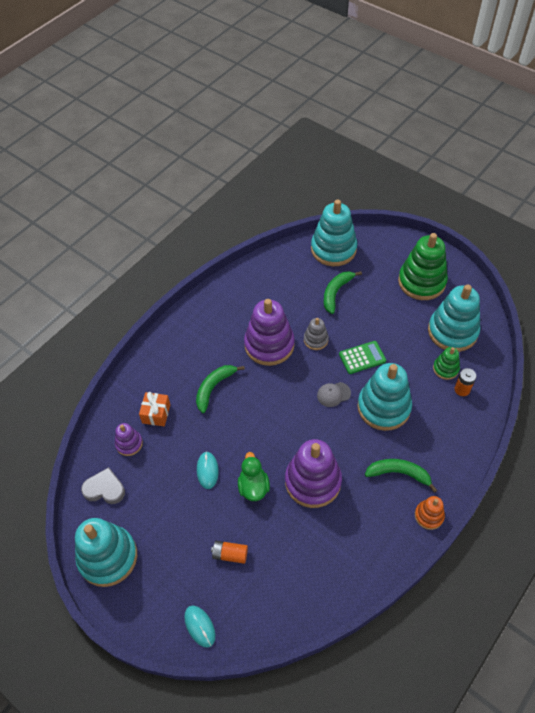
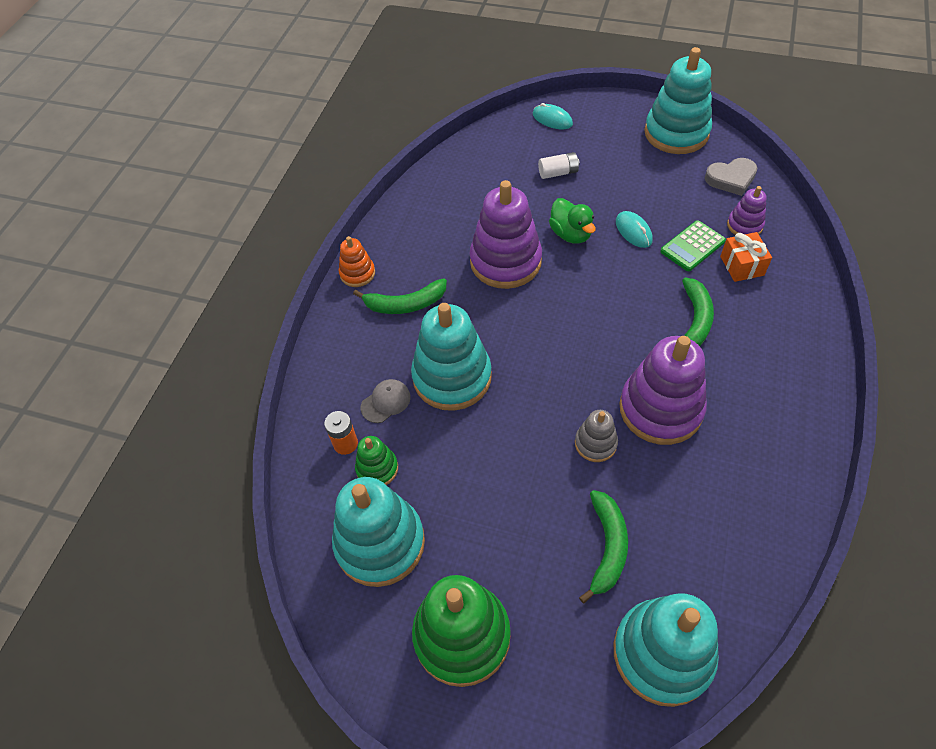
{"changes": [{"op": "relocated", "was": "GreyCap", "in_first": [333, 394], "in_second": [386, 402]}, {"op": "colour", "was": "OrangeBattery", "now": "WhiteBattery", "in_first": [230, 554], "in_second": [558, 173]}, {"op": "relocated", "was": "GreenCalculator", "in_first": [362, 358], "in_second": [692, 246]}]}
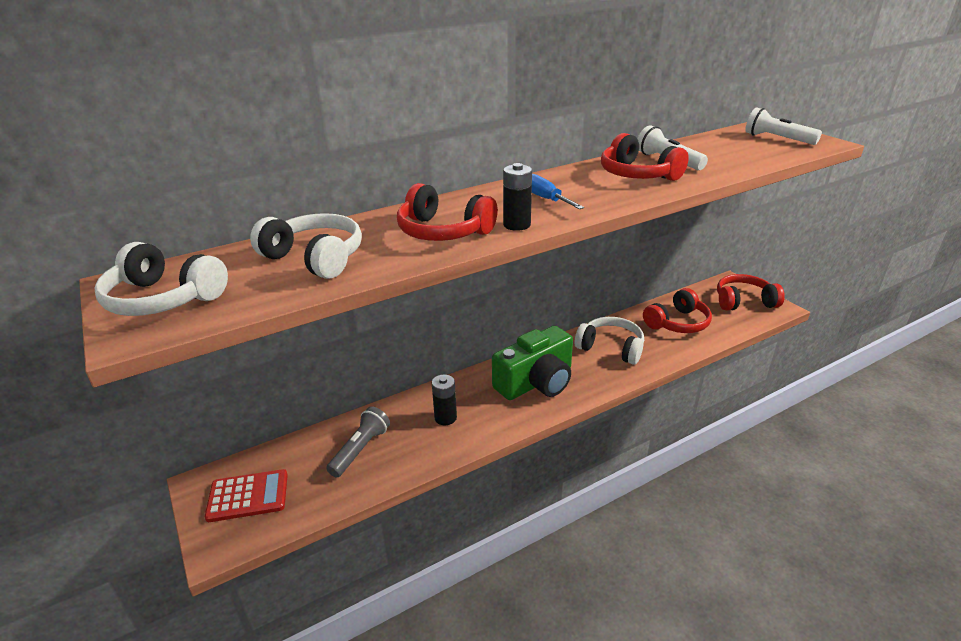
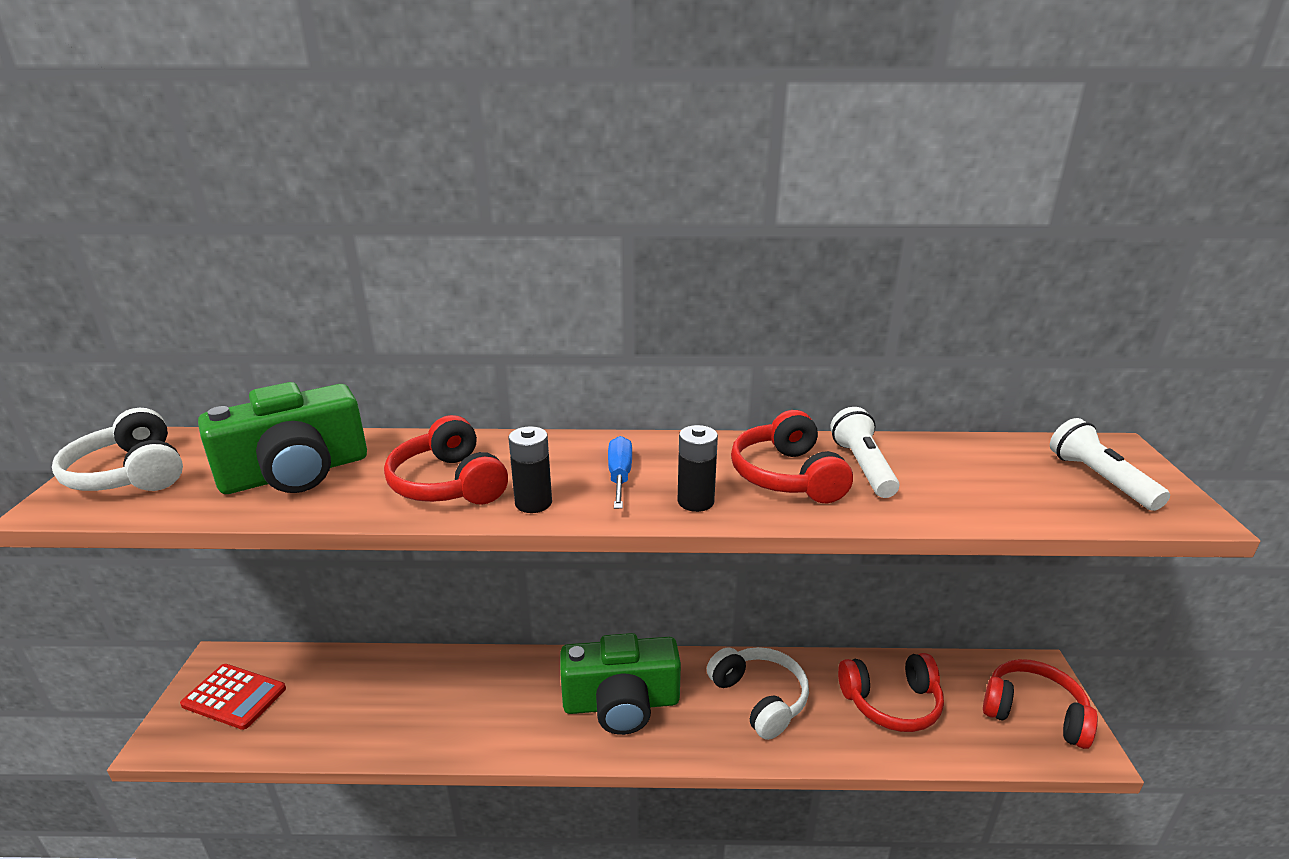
{"changes": [{"op": "exchanged", "was": "WhiteHeadphones", "now": "GreenCamera", "in_first": [315, 258], "in_second": [296, 473]}, {"op": "relocated", "was": "BlackBattery", "in_first": [445, 418], "in_second": [695, 501]}, {"op": "missing", "was": "GreyFlashlight", "in_first": [360, 449]}]}
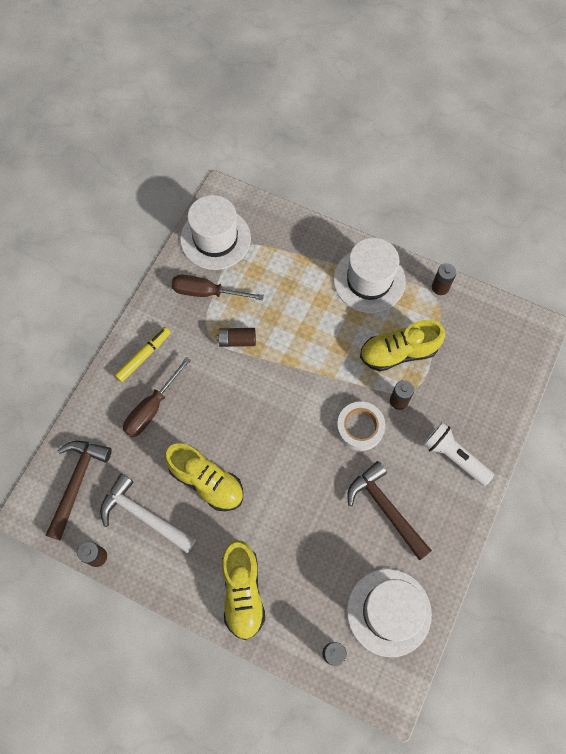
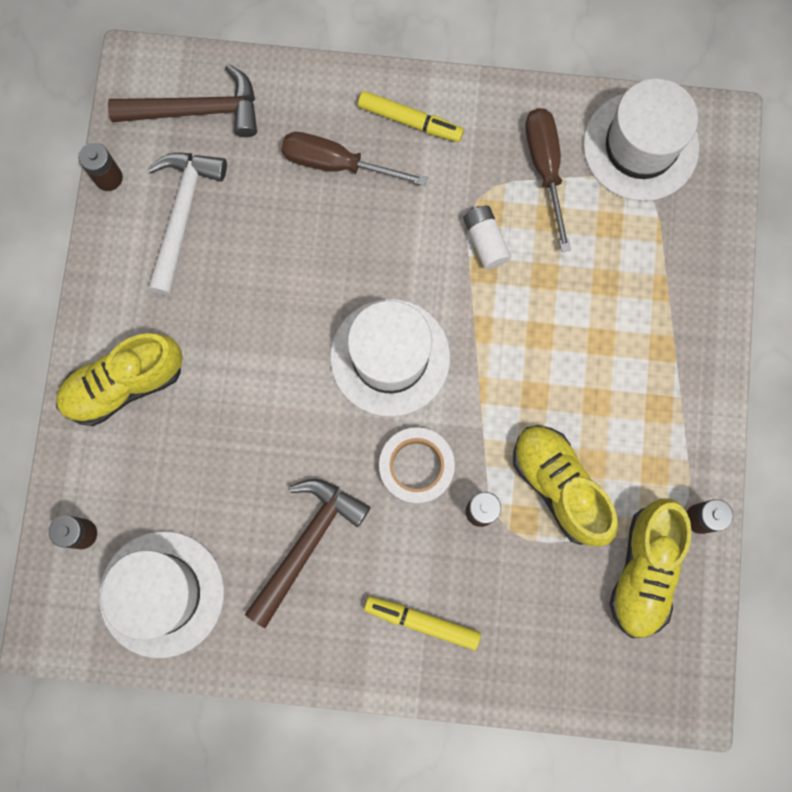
{"changes": [{"op": "relocated", "was": "WhiteHat", "in_first": [369, 280], "in_second": [390, 357]}, {"op": "exchanged", "was": "WhiteFlashlight", "now": "YellowMarker", "in_first": [454, 457], "in_second": [422, 622]}, {"op": "colour", "was": "BrownBattery", "now": "WhiteBattery", "in_first": [237, 340], "in_second": [485, 241]}, {"op": "relocated", "was": "YellowShoe", "in_first": [207, 481], "in_second": [644, 570]}]}
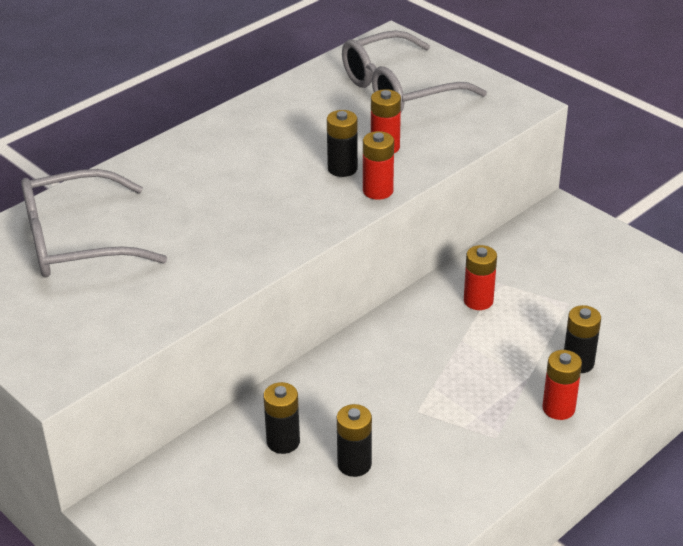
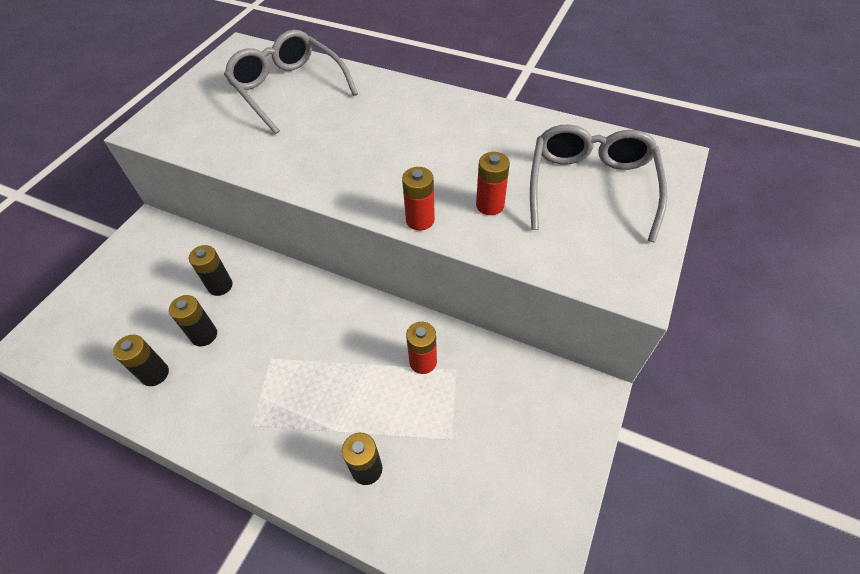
{"changes": [{"op": "relocated", "was": "BlackBattery", "in_first": [342, 168], "in_second": [155, 374]}, {"op": "spun", "was": "GreyGlasses", "in_first": [399, 89], "in_second": [591, 187], "clockwise": 60}, {"op": "missing", "was": "RedBattery", "in_first": [558, 408]}]}
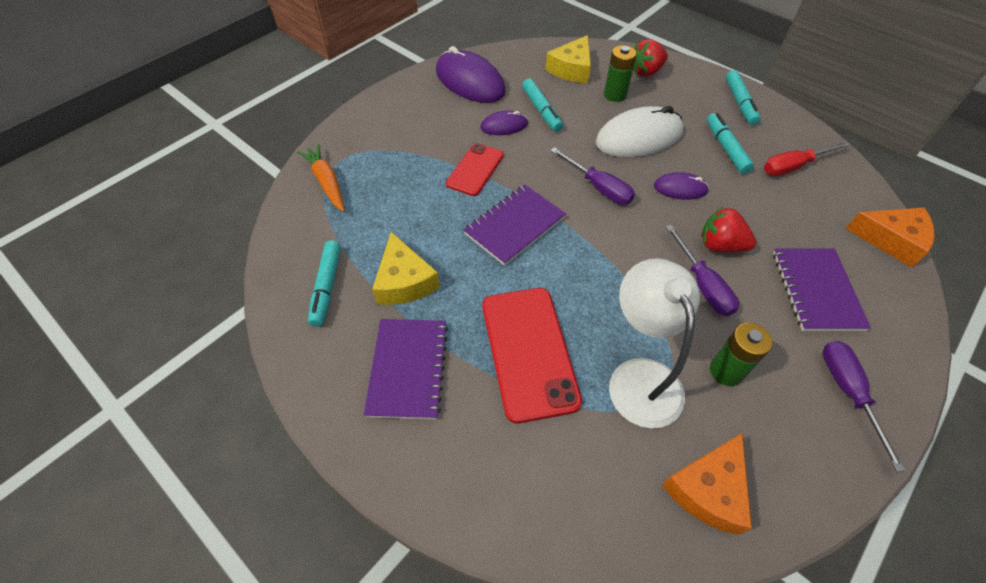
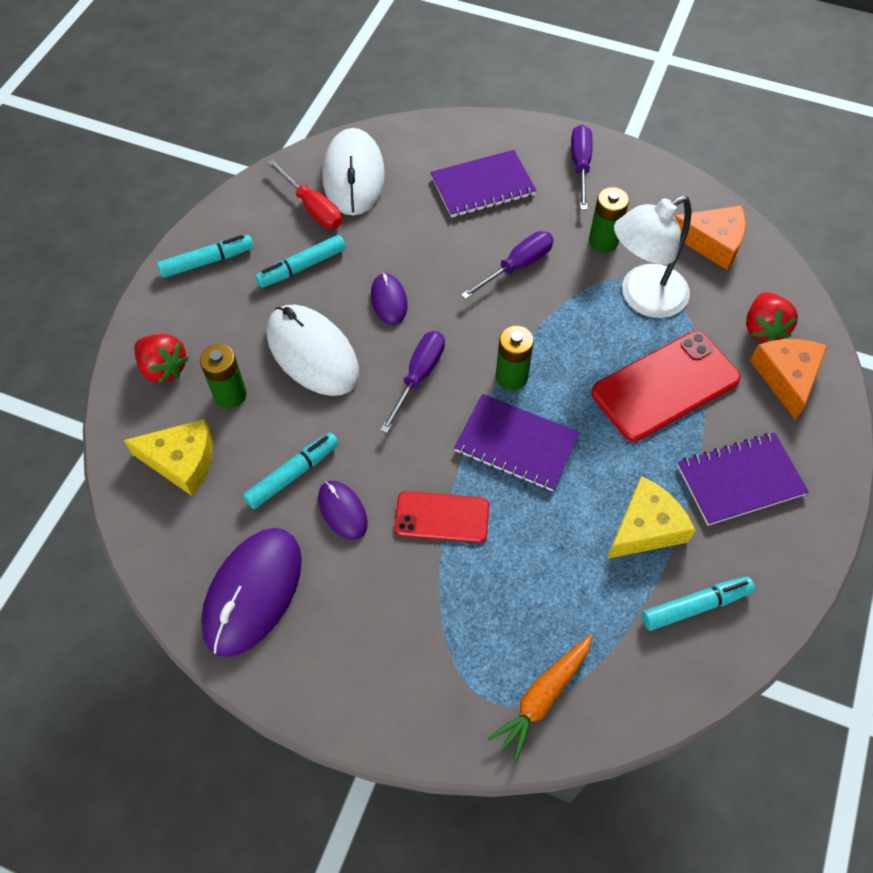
{"changes": [{"op": "appeared", "now": "WhiteMouse", "in_second": [353, 176]}, {"op": "appeared", "now": "GreenBattery", "in_second": [511, 377]}, {"op": "spun", "was": "PurpleScrewdriver", "in_first": [847, 392], "in_second": [580, 166], "clockwise": 120}, {"op": "relocated", "was": "RedStrawberry", "in_first": [720, 245], "in_second": [763, 328]}, {"op": "relocated", "was": "OrangeCheese", "in_first": [891, 240], "in_second": [787, 377]}]}
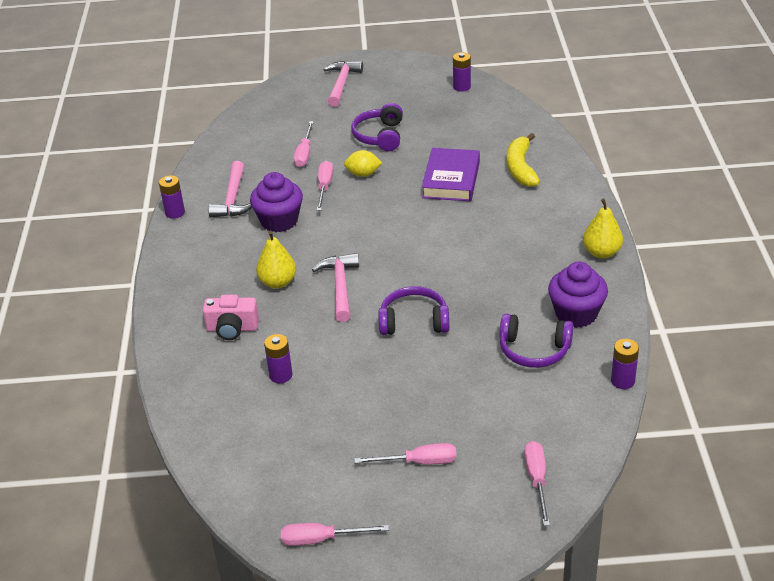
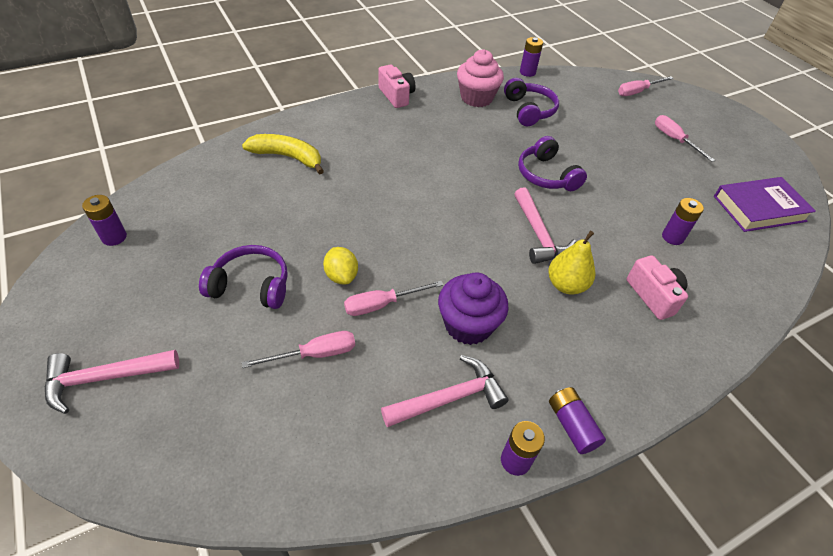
{"changes": [{"op": "spun", "was": "PurpleHeadphones", "in_first": [379, 136], "in_second": [251, 285], "clockwise": -150}, {"op": "spun", "was": "YellowBanana", "in_first": [521, 168], "in_second": [288, 157], "clockwise": -135}, {"op": "exchanged", "was": "YellowPear", "now": "PinkCamera", "in_first": [601, 252], "in_second": [396, 96]}, {"op": "colour", "was": "PurpleCupcake", "now": "PinkCupcake", "in_first": [576, 314], "in_second": [476, 98]}, {"op": "spun", "was": "PinkHammer", "in_first": [340, 287], "in_second": [538, 234], "clockwise": -75}, {"op": "appeared", "now": "PurpleBattery", "in_second": [572, 425]}, {"op": "relocated", "was": "PurpleBook", "in_first": [451, 179], "in_second": [759, 208]}, {"op": "missing", "was": "PinkScrewdriver", "in_first": [321, 539]}]}
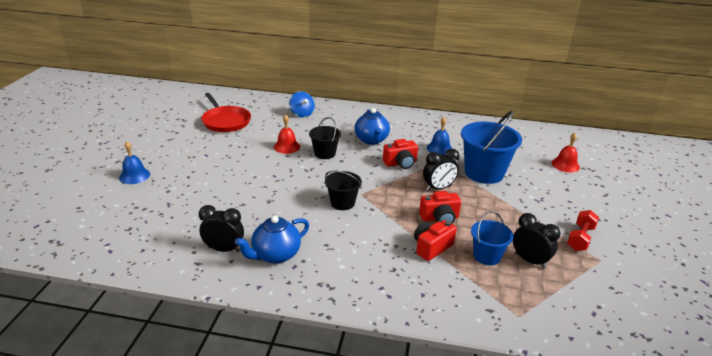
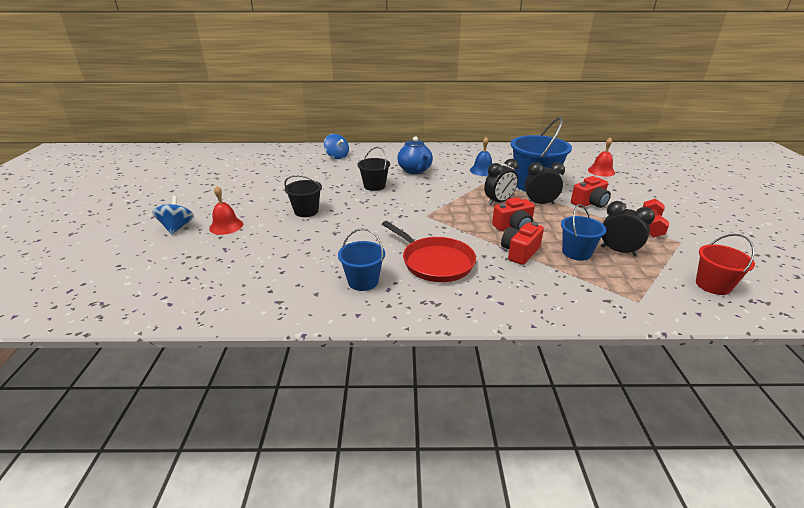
{"changes": [{"op": "exchanged", "was": "BlueBell", "now": "BlueSpinningTop", "in_first": [134, 176], "in_second": [177, 227]}, {"op": "relocated", "was": "RedBell", "in_first": [287, 146], "in_second": [226, 226]}, {"op": "relocated", "was": "BlackBucket", "in_first": [342, 203], "in_second": [306, 211]}, {"op": "exchanged", "was": "BlueTeapot", "now": "BlueBucket", "in_first": [275, 255], "in_second": [363, 281]}, {"op": "relocated", "was": "RedPan", "in_first": [225, 121], "in_second": [435, 262]}, {"op": "relocated", "was": "BlackClock", "in_first": [224, 249], "in_second": [540, 203]}, {"op": "relocated", "was": "RedCamera", "in_first": [400, 163], "in_second": [589, 203]}, {"op": "appeared", "now": "RedBucket", "in_second": [713, 285]}]}
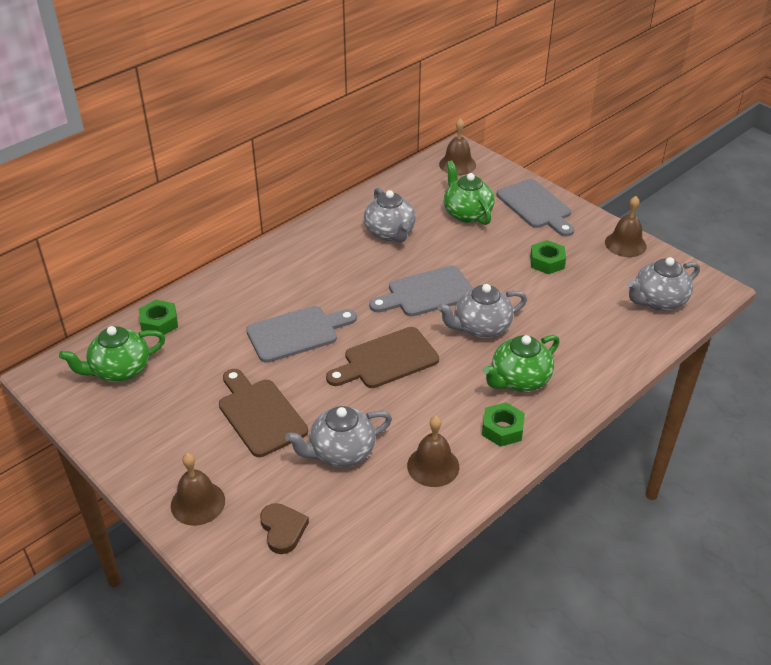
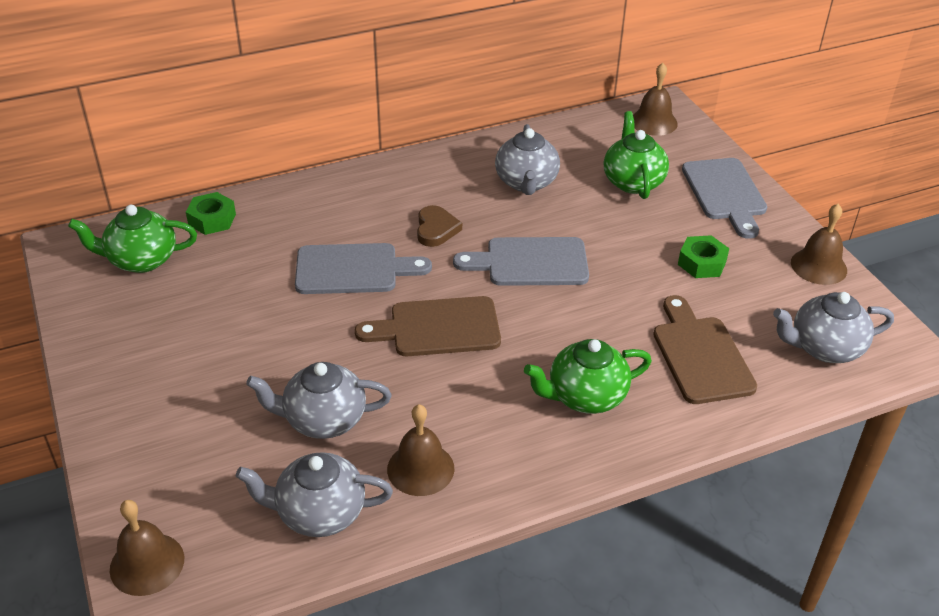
{"changes": [{"op": "relocated", "was": "BrownBell", "in_first": [198, 503], "in_second": [147, 564]}, {"op": "relocated", "was": "GreyTeapot", "in_first": [481, 327], "in_second": [319, 513]}, {"op": "relocated", "was": "BrownHeart", "in_first": [283, 529], "in_second": [436, 229]}, {"op": "relocated", "was": "BrownCuttingBoard", "in_first": [260, 414], "in_second": [700, 355]}, {"op": "missing", "was": "GreenNut", "in_first": [502, 429]}]}
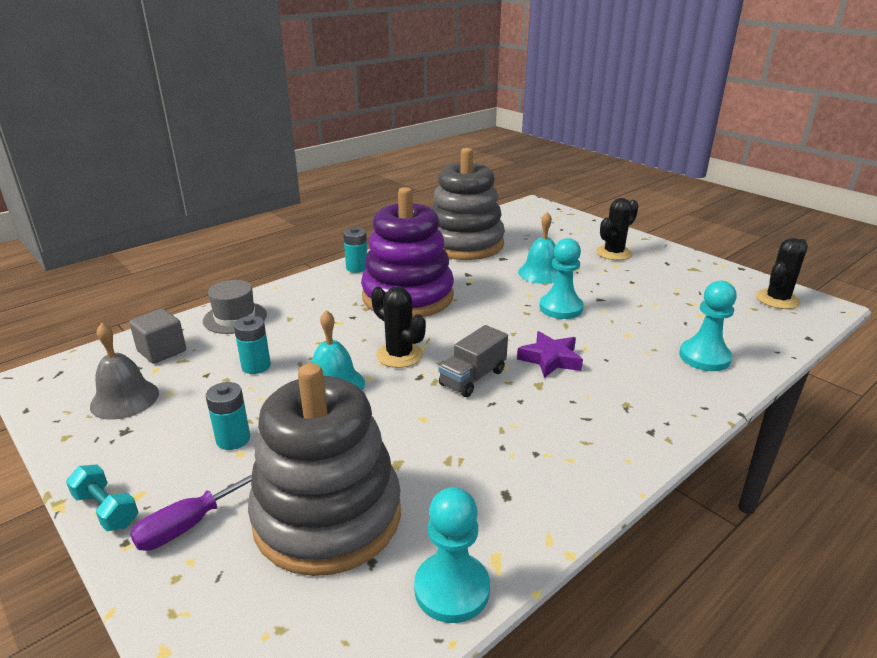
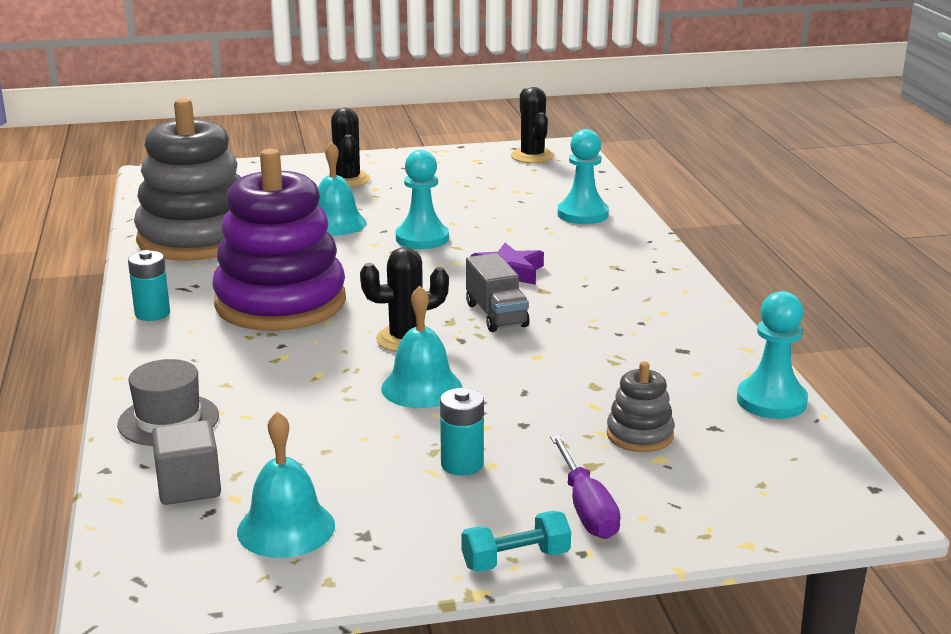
{"changes": [{"op": "colour", "was": "GreyBell", "now": "TurquoiseBell", "in_first": [124, 399], "in_second": [286, 528]}, {"op": "size", "was": "GreyStackingToy", "in_first": [327, 516], "in_second": [639, 435], "ratio": 0.42}, {"op": "missing", "was": "TurquoiseBattery", "in_first": [256, 366]}]}
